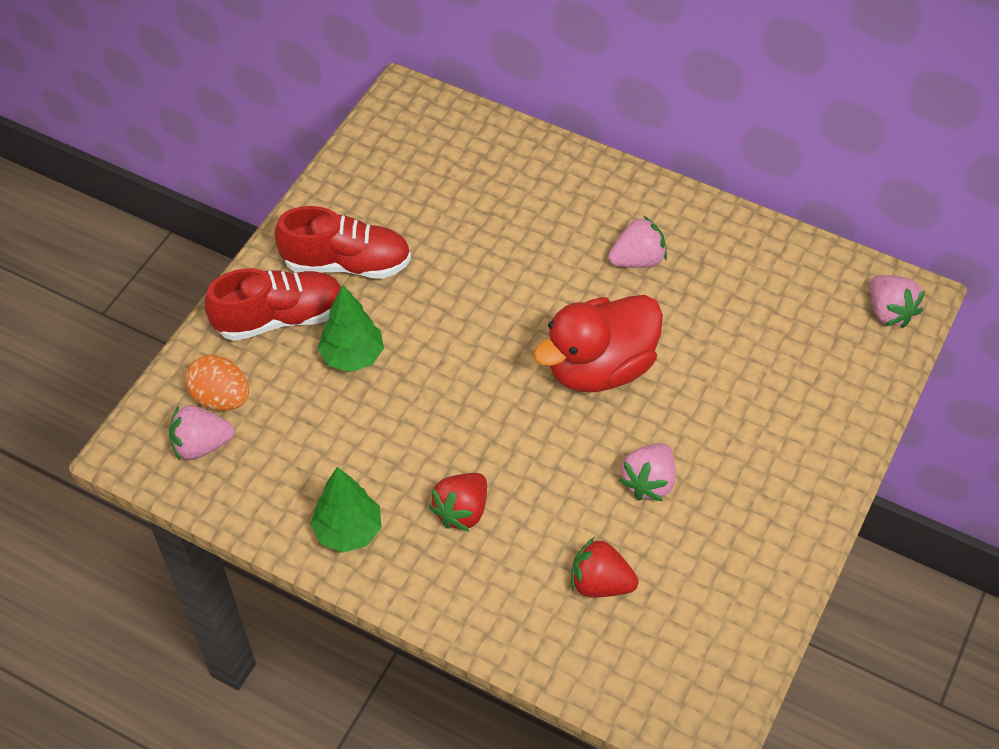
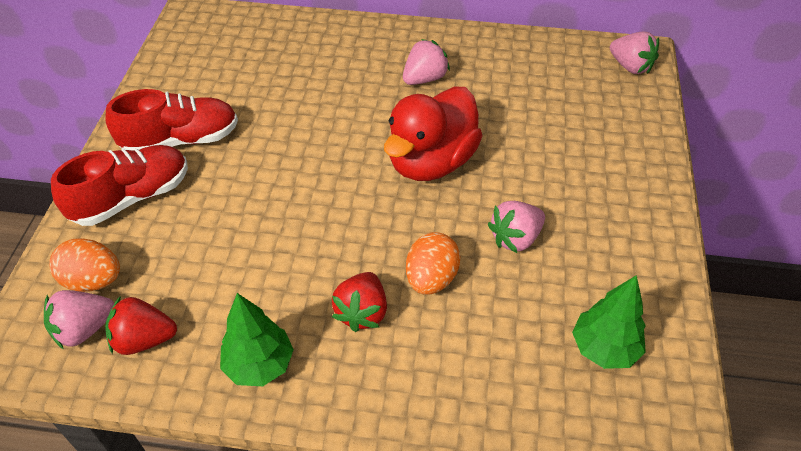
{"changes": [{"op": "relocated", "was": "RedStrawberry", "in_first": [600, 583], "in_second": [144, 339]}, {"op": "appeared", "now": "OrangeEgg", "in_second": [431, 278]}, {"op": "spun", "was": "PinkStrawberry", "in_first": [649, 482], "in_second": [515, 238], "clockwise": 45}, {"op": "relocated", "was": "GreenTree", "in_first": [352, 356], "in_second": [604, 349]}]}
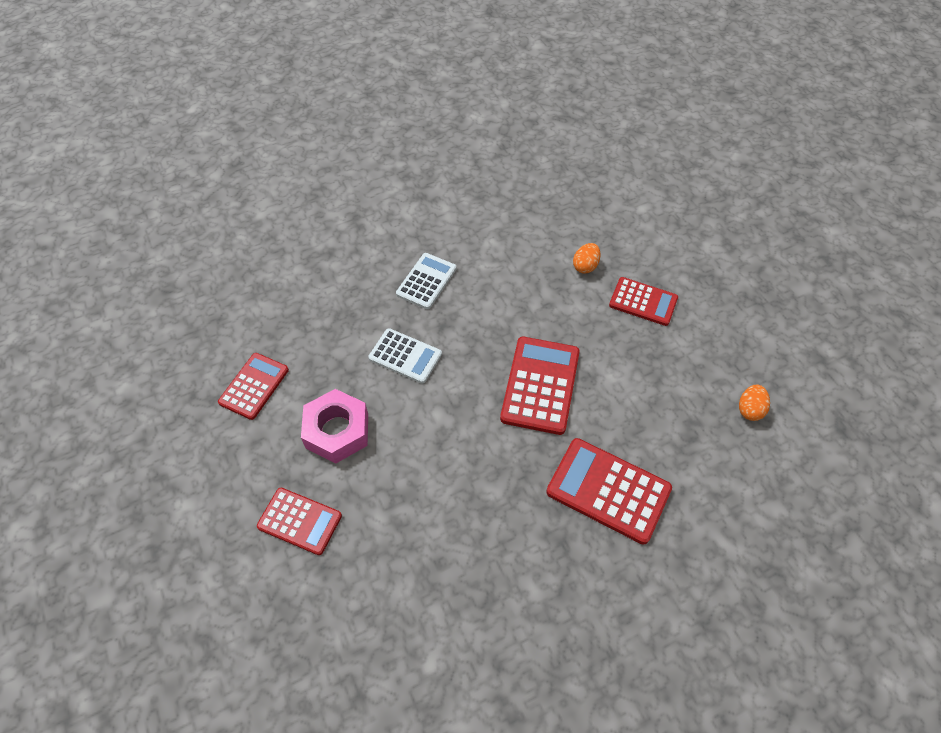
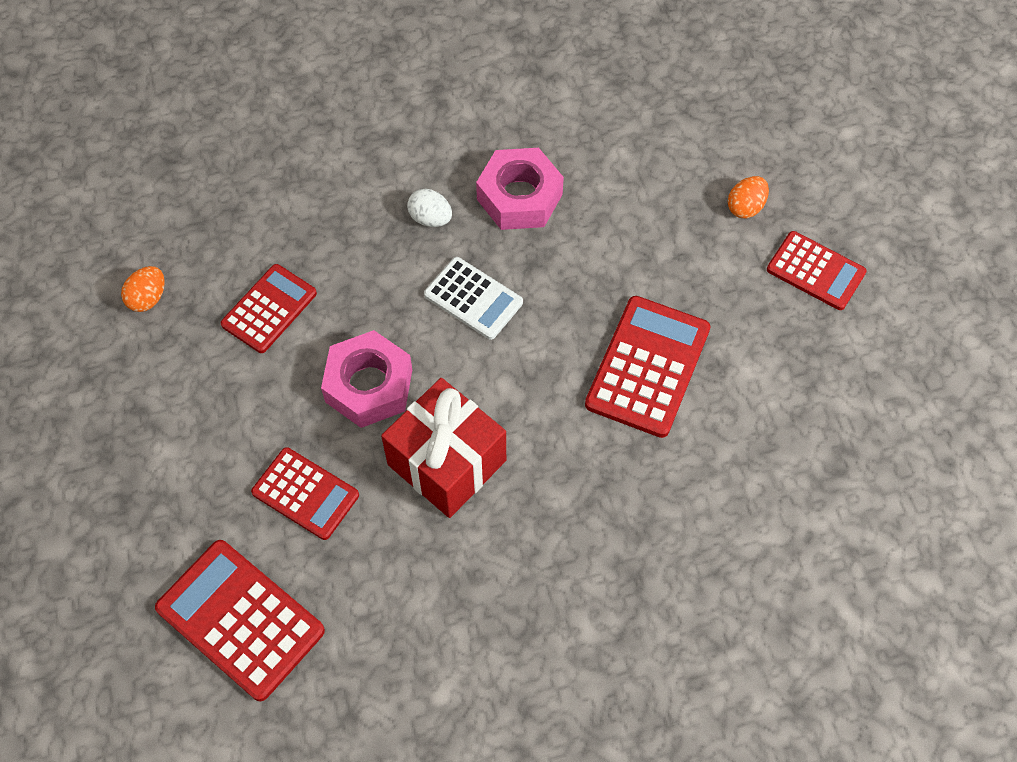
{"changes": [{"op": "relocated", "was": "OrangeEgg", "in_first": [749, 409], "in_second": [148, 298]}, {"op": "relocated", "was": "RedCalculator", "in_first": [608, 490], "in_second": [240, 619]}, {"op": "appeared", "now": "RedGift", "in_second": [447, 462]}, {"op": "appeared", "now": "WhiteEgg", "in_second": [430, 218]}, {"op": "exchanged", "was": "WhiteCalculator", "now": "PinkNut", "in_first": [426, 281], "in_second": [519, 197]}]}
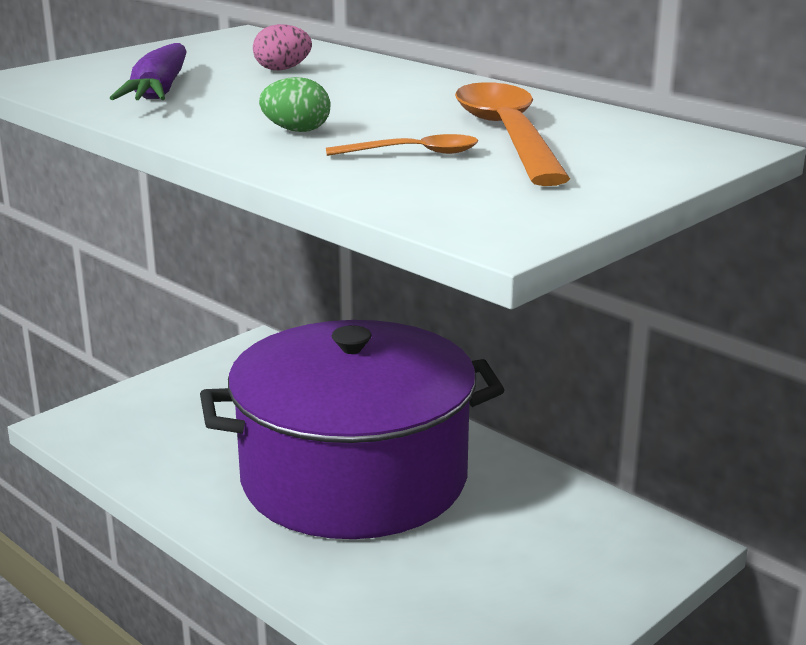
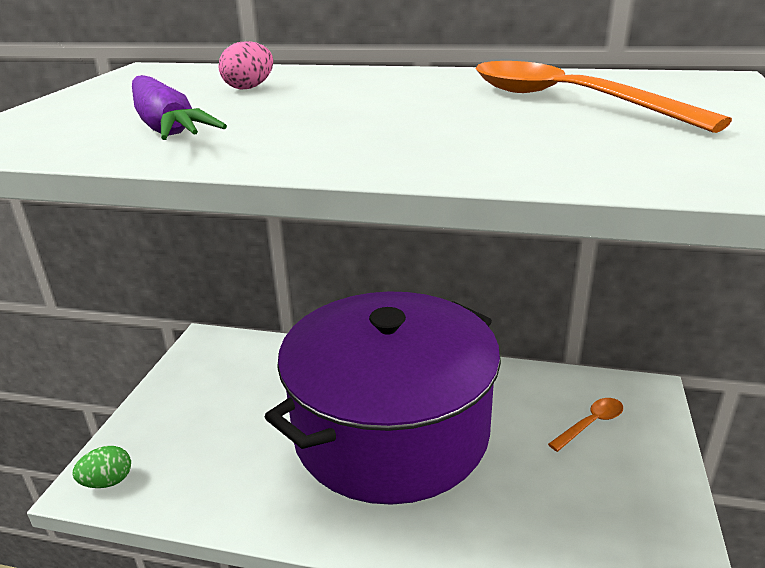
{"changes": [{"op": "relocated", "was": "GreenEgg", "in_first": [296, 130], "in_second": [108, 481]}, {"op": "relocated", "was": "OrangeSpoon", "in_first": [413, 153], "in_second": [591, 424]}]}
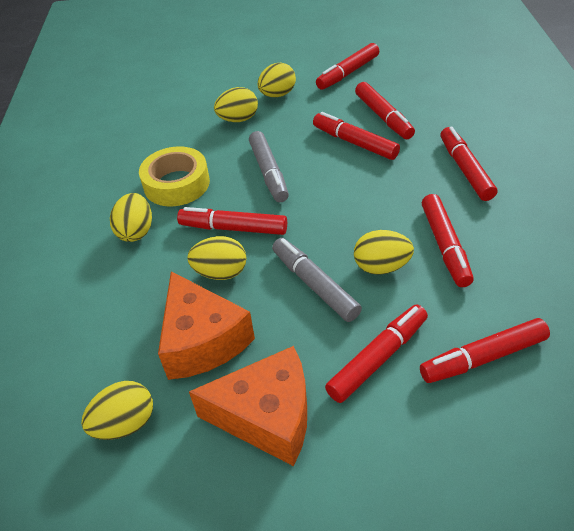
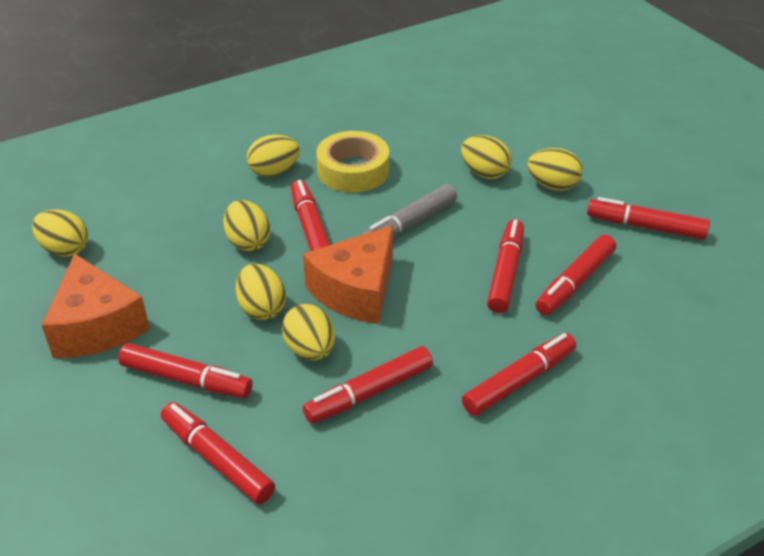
{"changes": [{"op": "exchanged", "was": "GreyMarker", "now": "YellowEgg", "in_first": [314, 284], "in_second": [262, 308]}, {"op": "relocated", "was": "OrangeCheese", "in_first": [202, 340], "in_second": [356, 291]}]}
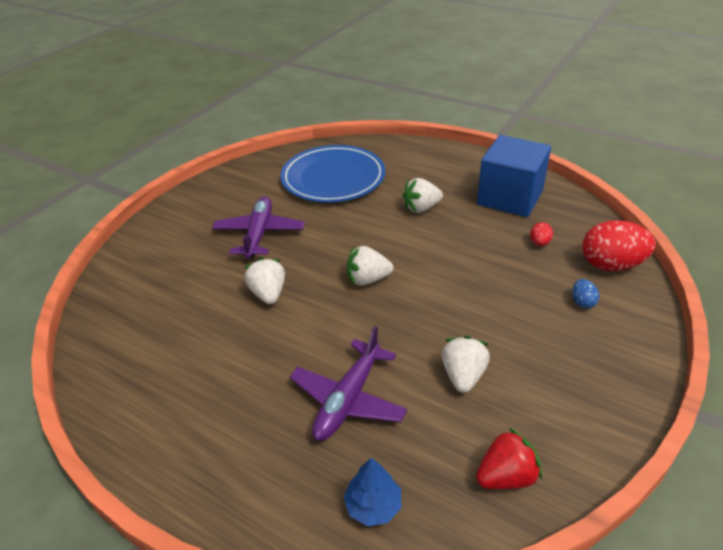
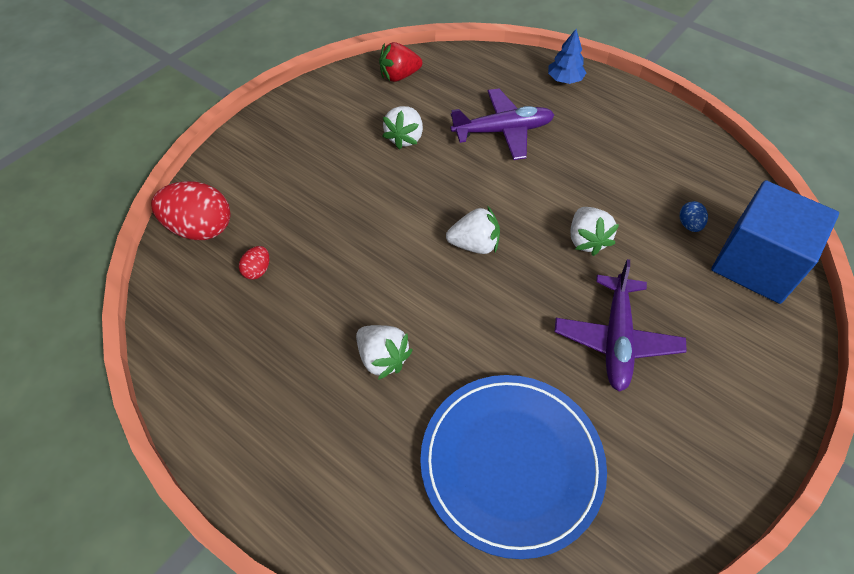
{"changes": [{"op": "spun", "was": "WhiteStrawberry", "in_first": [421, 208], "in_second": [382, 358], "clockwise": 60}, {"op": "spun", "was": "PurplePlane", "in_first": [348, 399], "in_second": [503, 131], "clockwise": 45}, {"op": "relocated", "was": "BlueTree", "in_first": [373, 506], "in_second": [564, 79]}, {"op": "relocated", "was": "BlueEgg", "in_first": [582, 302], "in_second": [689, 225]}, {"op": "relocated", "was": "BlueCube", "in_first": [510, 197], "in_second": [756, 264]}]}
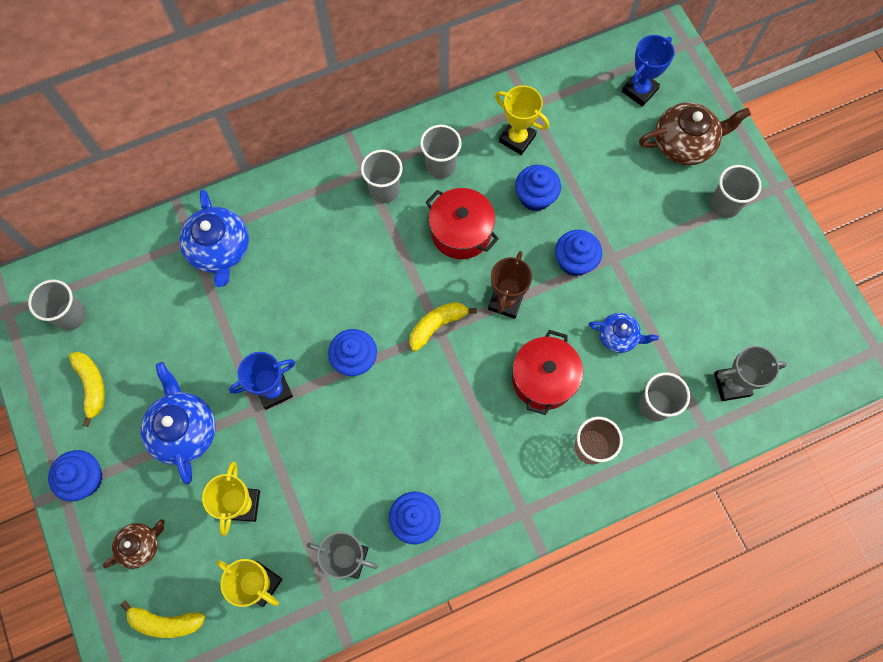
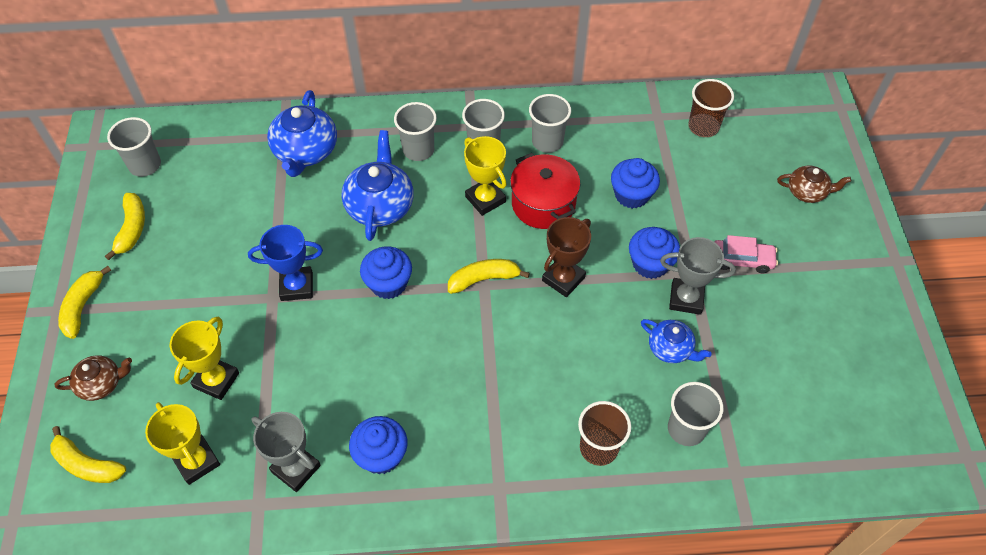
{"changes": [{"op": "exchanged", "was": "BlueCupcake", "now": "YellowBanana", "in_first": [85, 479], "in_second": [83, 306]}, {"op": "relocated", "was": "BlueTeapot", "in_first": [184, 430], "in_second": [380, 205]}, {"op": "relocated", "was": "GreyCup", "in_first": [725, 204], "in_second": [418, 150]}, {"op": "relocated", "was": "YellowTrophy", "in_first": [517, 139], "in_second": [485, 199]}, {"op": "relocated", "was": "GreyTrophy", "in_first": [731, 384], "in_second": [686, 298]}, {"op": "appeared", "now": "BrownCup", "in_second": [703, 126]}, {"op": "appeared", "now": "PinkCar", "in_second": [742, 260]}, {"op": "size", "was": "BrownTeapot", "in_first": [684, 143], "in_second": [807, 192], "ratio": 0.59}, {"op": "missing", "was": "RedPot", "in_first": [543, 379]}, {"op": "missing", "was": "BlueTrophy", "in_first": [639, 90]}]}
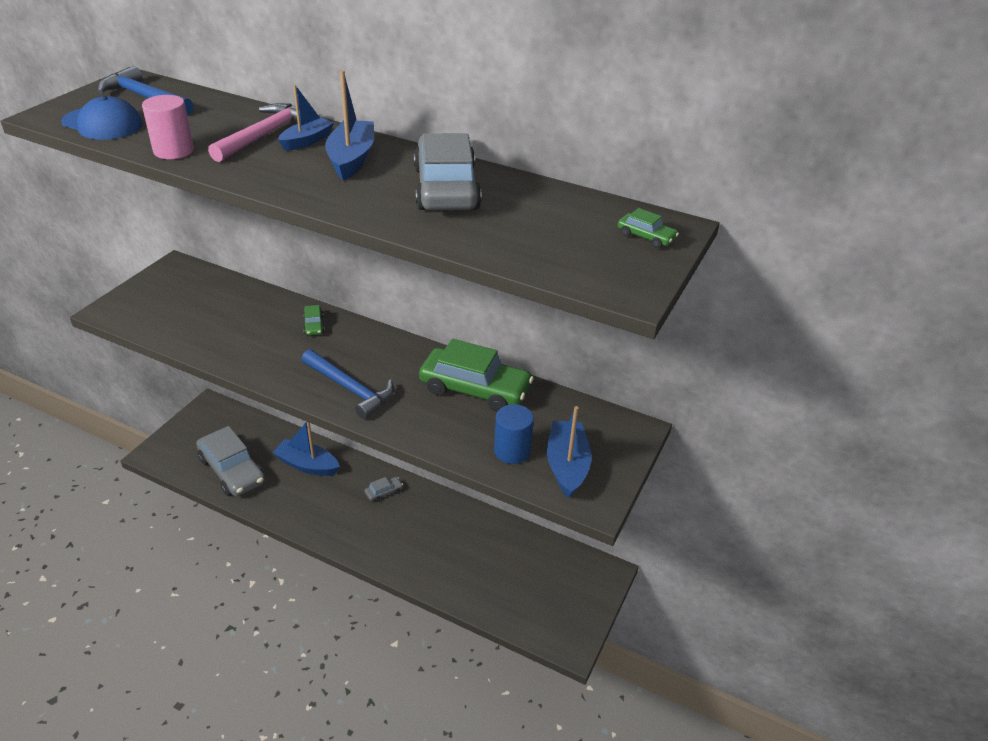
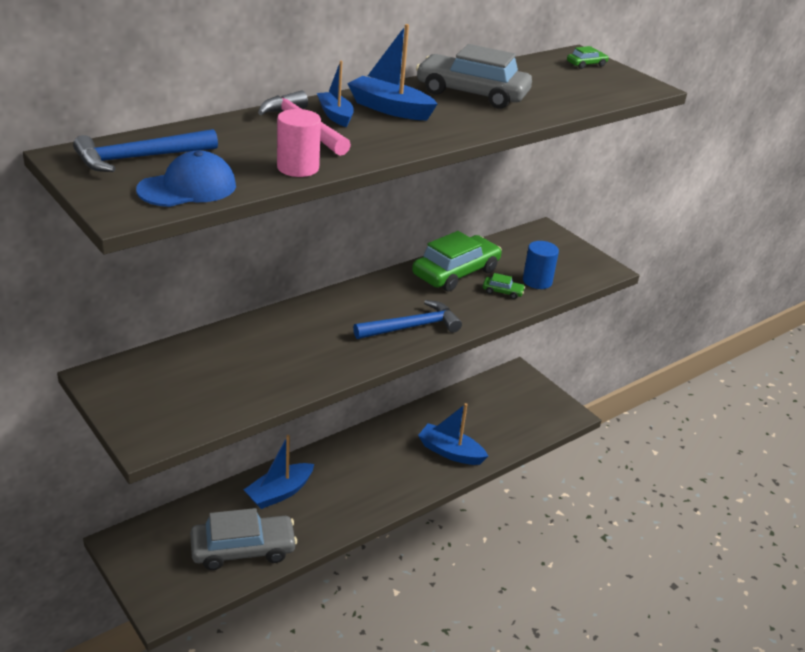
{"changes": [{"op": "relocated", "was": "BlueBoat", "in_first": [567, 465], "in_second": [450, 452]}, {"op": "relocated", "was": "GreenCar", "in_first": [314, 325], "in_second": [502, 292]}, {"op": "missing", "was": "GreyCar", "in_first": [384, 492]}]}
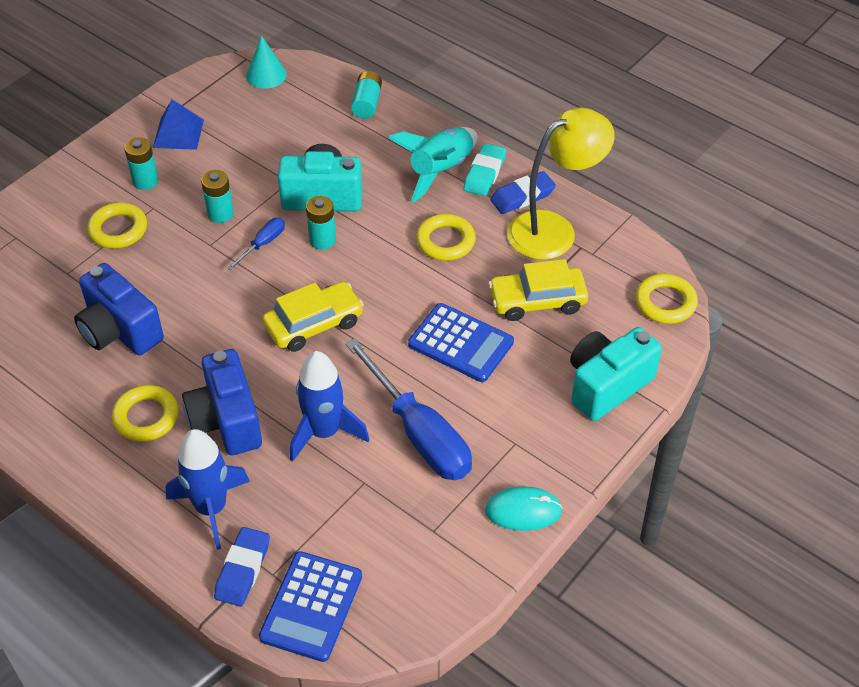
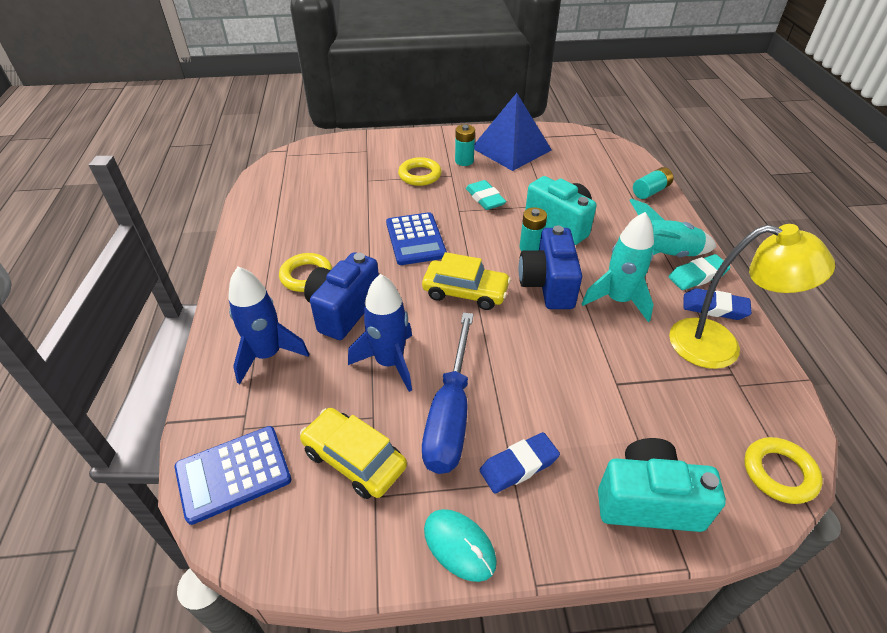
{"changes": [{"op": "relocated", "was": "YellowCar", "in_first": [537, 301], "in_second": [354, 459]}, {"op": "relocated", "was": "BlueCalculator", "in_first": [460, 343], "in_second": [415, 239]}, {"op": "exchanged", "was": "TurquoiseBattery", "now": "TurquoiseEraser", "in_first": [220, 213], "in_second": [485, 199]}, {"op": "size", "was": "BluePyramid", "in_first": [178, 133], "in_second": [511, 149], "ratio": 1.76}, {"op": "relocated", "was": "BlueEraser", "in_first": [243, 570], "in_second": [519, 466]}, {"op": "relocated", "was": "BlueCamera", "in_first": [119, 330], "in_second": [548, 285]}, {"op": "exchanged", "was": "YellowRing", "now": "TurquoiseRocket", "in_first": [445, 241], "in_second": [618, 300]}, {"op": "missing", "was": "BlueScrewdriver", "in_first": [263, 244]}, {"op": "missing", "was": "TurquoiseCone", "in_first": [266, 75]}]}
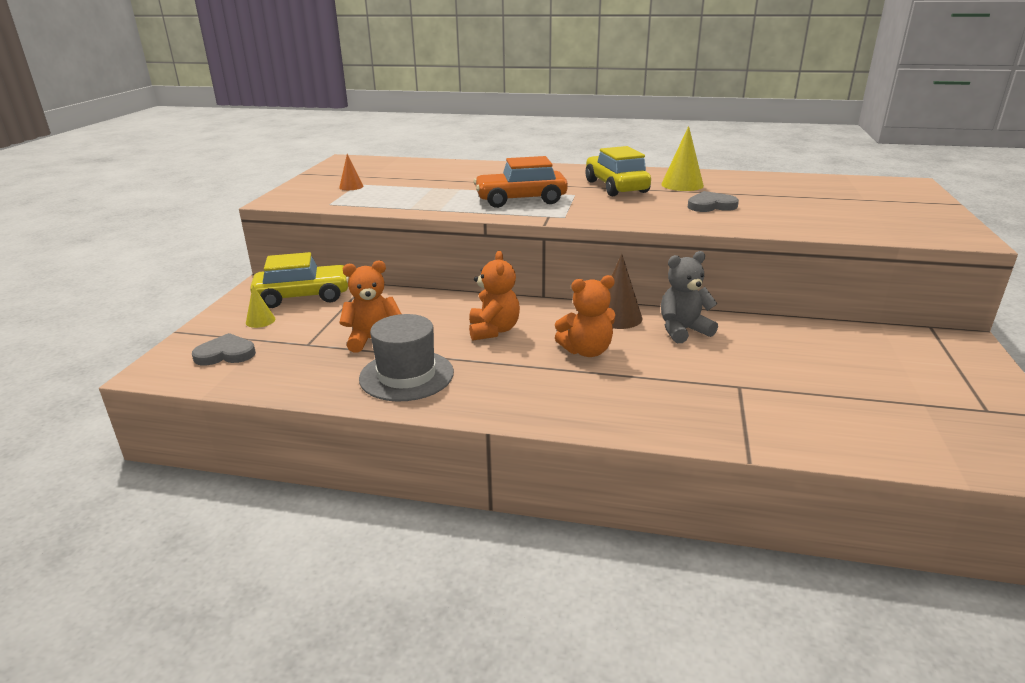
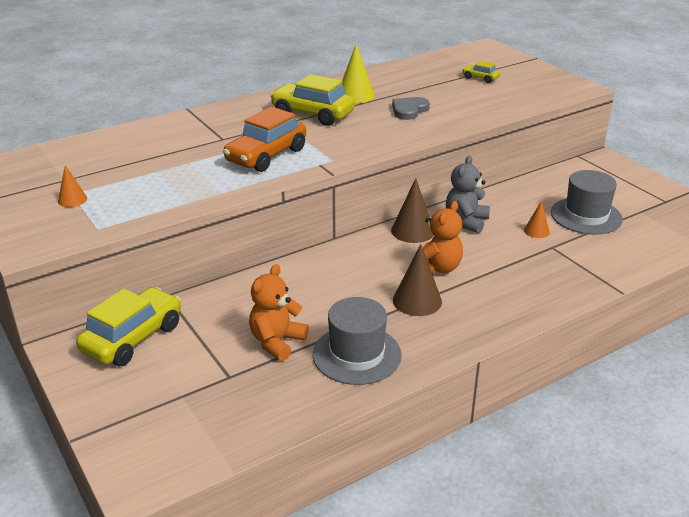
{"changes": [{"op": "appeared", "now": "BrownCone", "in_second": [417, 301]}, {"op": "appeared", "now": "YellowCar", "in_second": [480, 78]}, {"op": "appeared", "now": "OrangeCone", "in_second": [536, 231]}, {"op": "appeared", "now": "GreyHat", "in_second": [586, 216]}, {"op": "missing", "was": "GreyHeart", "in_first": [225, 354]}, {"op": "missing", "was": "YellowCone", "in_first": [260, 321]}, {"op": "missing", "was": "OrangeTeddyBear", "in_first": [493, 330]}]}
